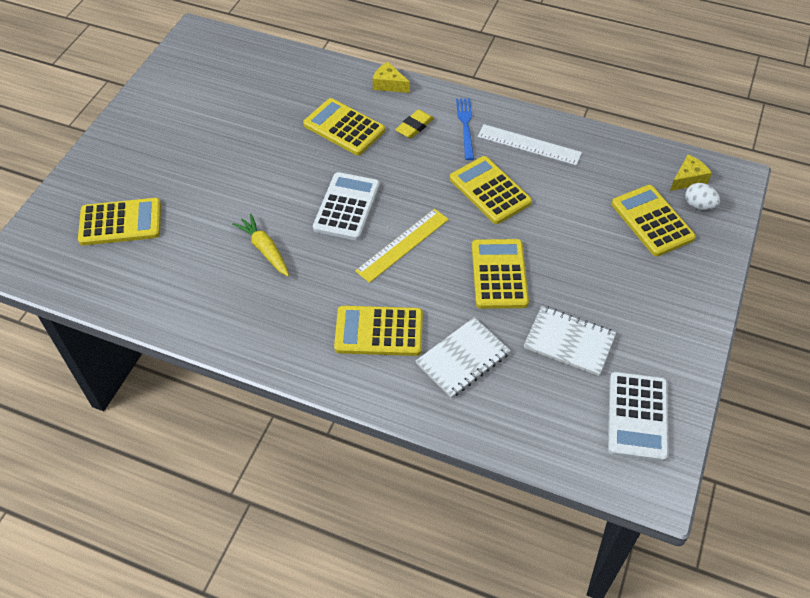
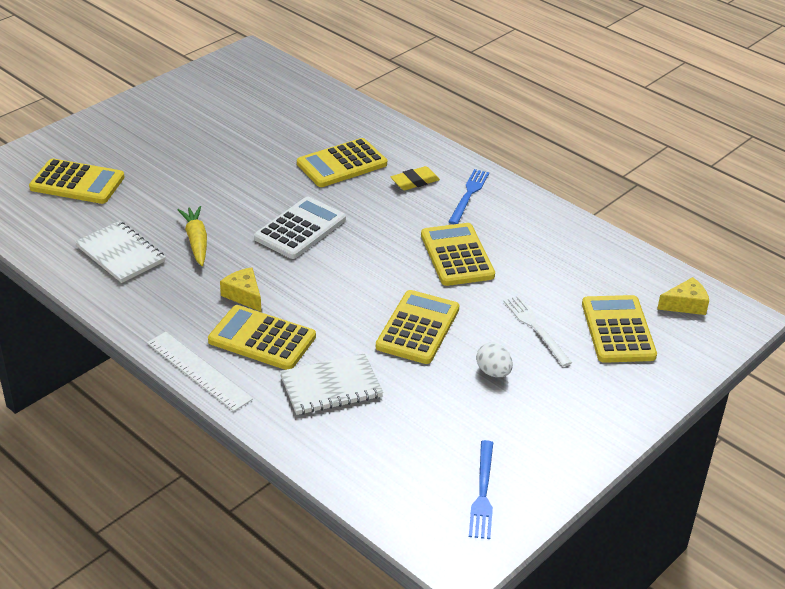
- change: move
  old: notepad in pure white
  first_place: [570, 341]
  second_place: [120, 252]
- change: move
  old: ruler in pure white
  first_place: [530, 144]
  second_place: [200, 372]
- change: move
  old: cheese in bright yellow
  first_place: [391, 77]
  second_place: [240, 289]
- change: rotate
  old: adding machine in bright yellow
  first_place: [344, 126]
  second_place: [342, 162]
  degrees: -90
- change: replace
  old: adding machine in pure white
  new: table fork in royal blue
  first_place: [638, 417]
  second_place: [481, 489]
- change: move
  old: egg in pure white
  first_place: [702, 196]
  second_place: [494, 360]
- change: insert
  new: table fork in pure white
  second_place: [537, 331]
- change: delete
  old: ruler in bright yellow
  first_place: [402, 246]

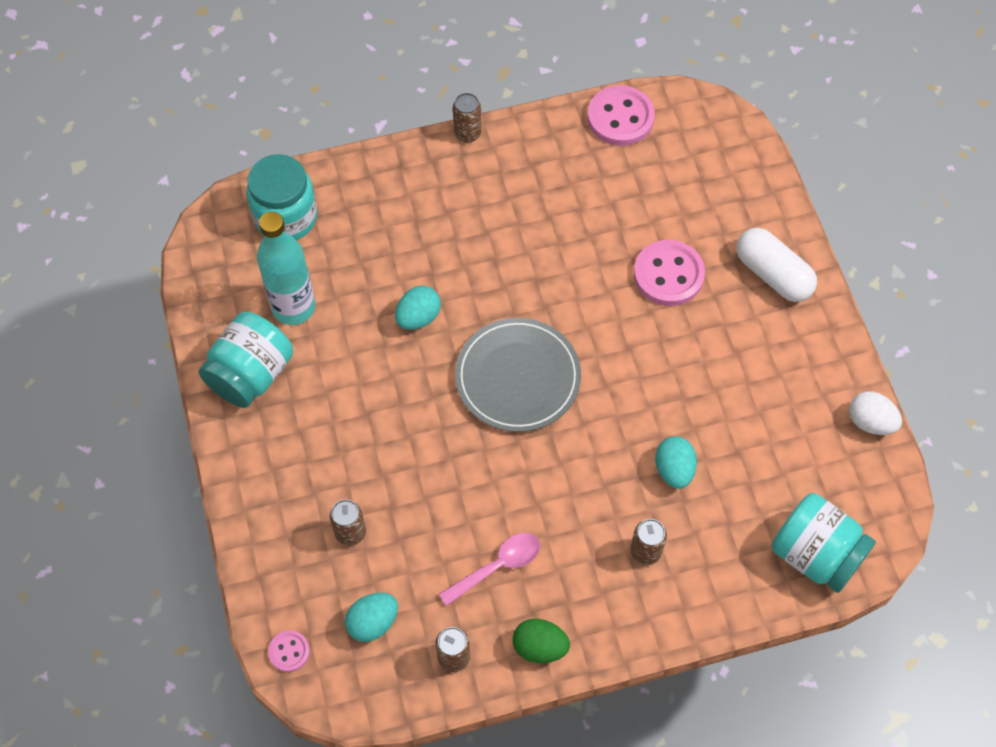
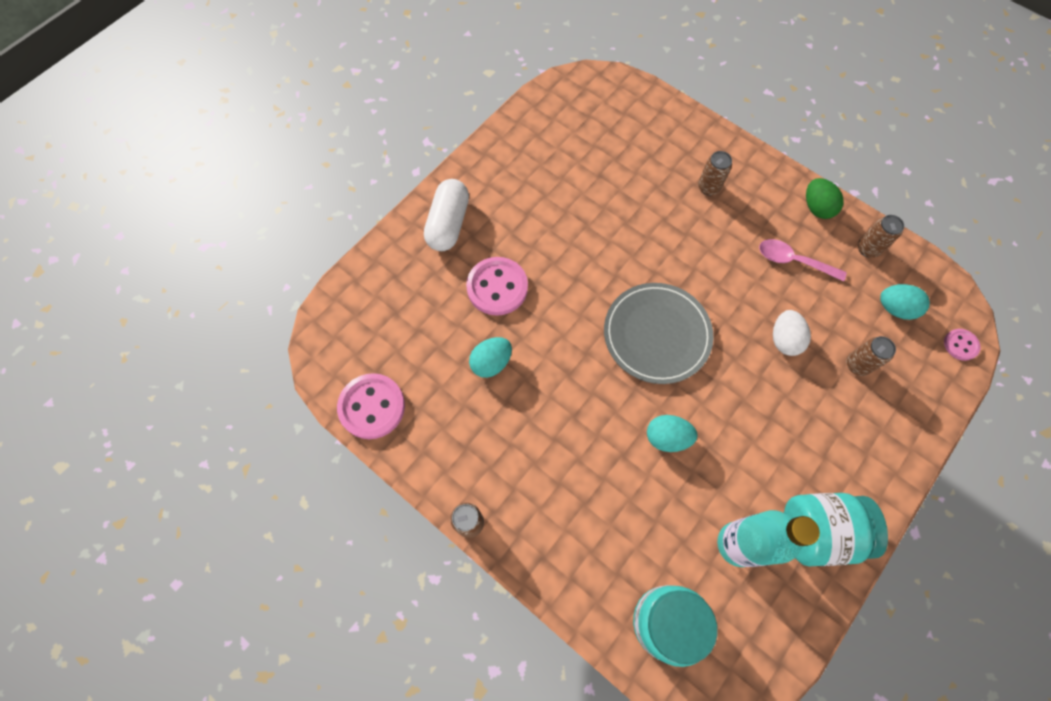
- change: move
  old: egg in aqua
  first_place: [676, 462]
  second_place: [490, 357]
- change: move
  old: egg in pure white
  first_place: [875, 413]
  second_place: [792, 333]
- change: delete
  old: jar in aqua
  first_place: [824, 543]

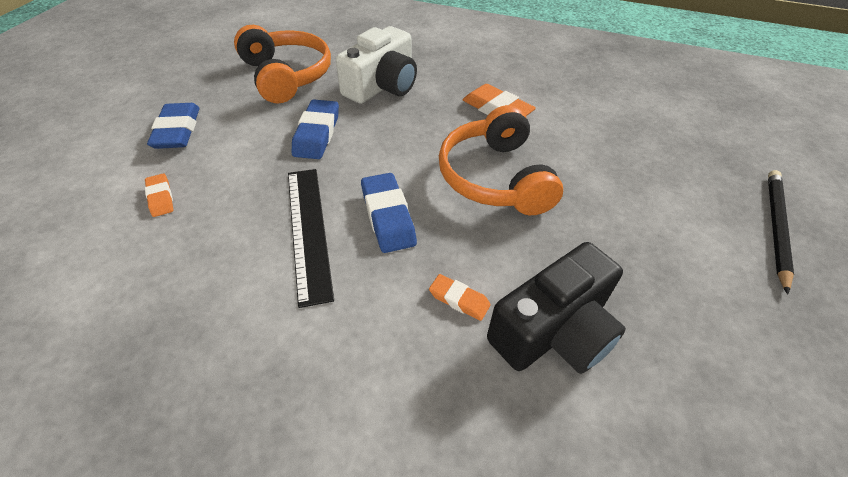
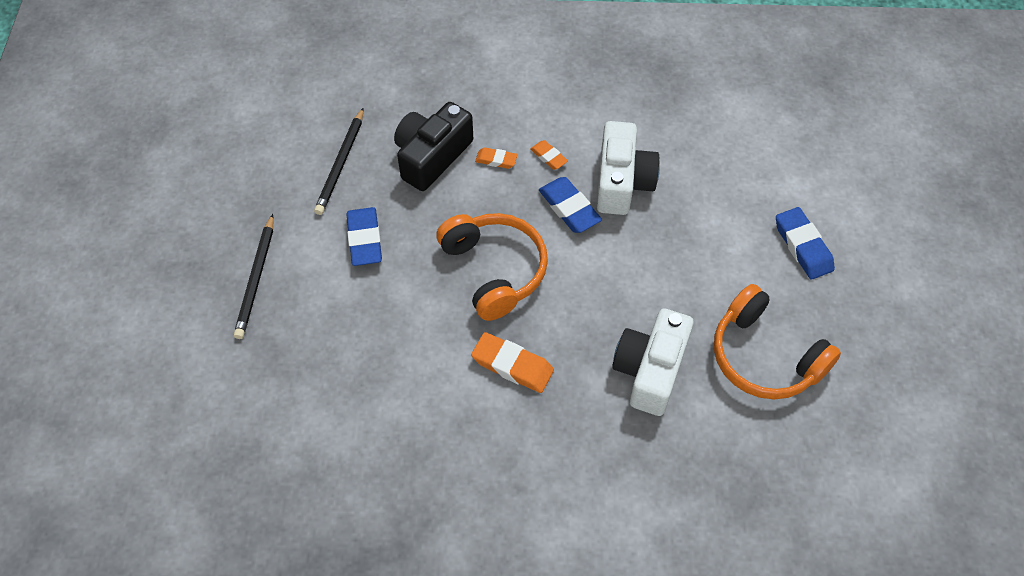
- change: insert
  new: wooden pencil in jet-black
  second_place: [339, 161]
- change: move
  old: gum eraser in royal blue
  first_place: [315, 129]
  second_place: [364, 236]
- change: move
  old: gum eraser in orange
  first_place: [159, 195]
  second_place: [549, 155]
- change: replace
  old: ruler in jet-black
  new: photo camera in pure white
  first_place: [311, 238]
  second_place: [628, 168]

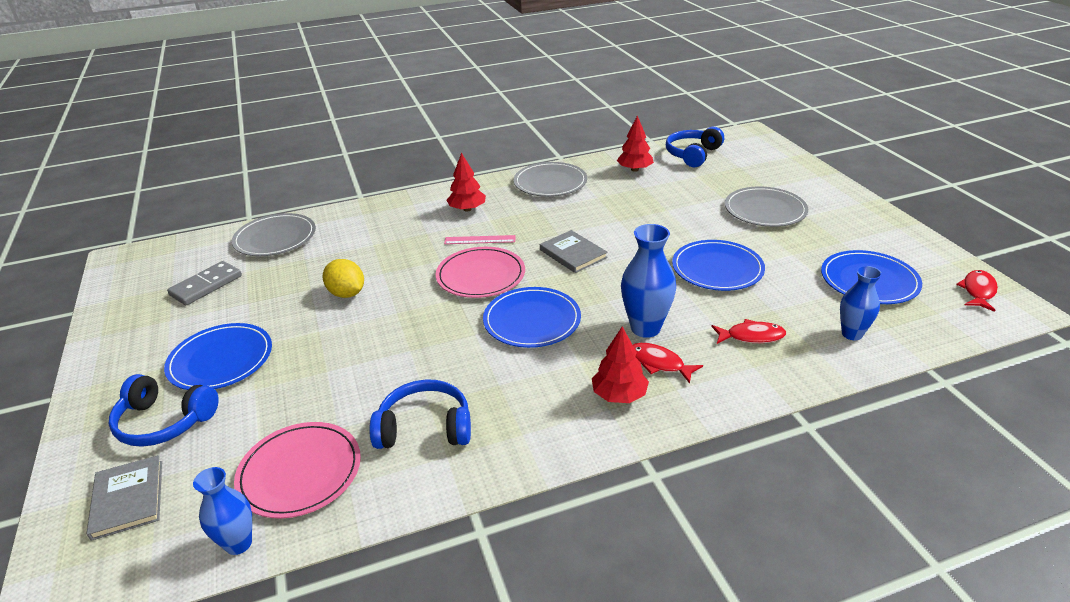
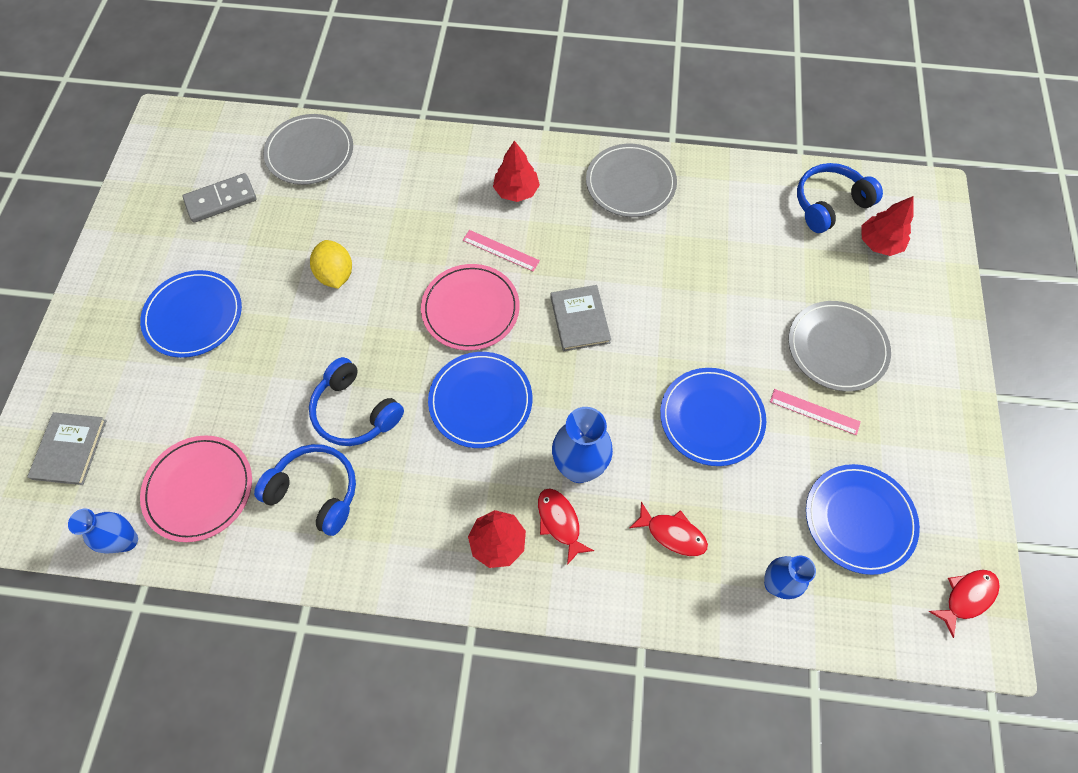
- change: move
  old: headphones in royal blue
  first_place: [164, 410]
  second_place: [356, 401]
- change: insert
  new: ruler in pink
  second_place: [815, 412]
- change: move
  old: toy tree in scarlet
  first_place: [635, 143]
  second_place: [888, 226]

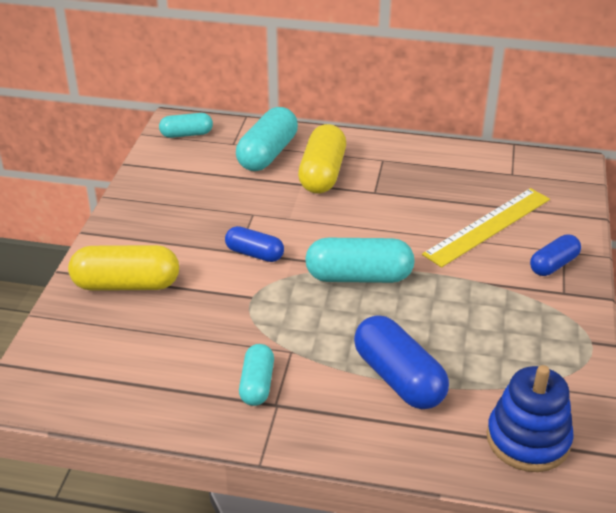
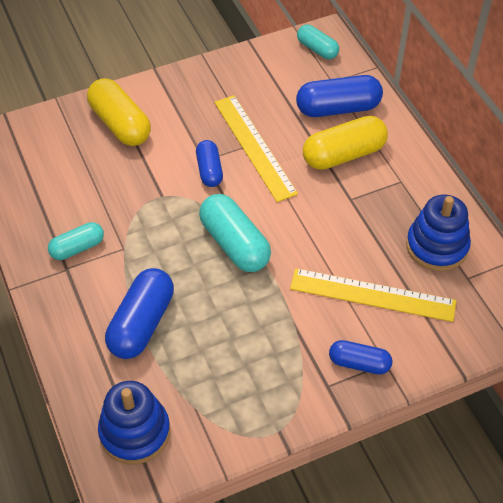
- change: insert
  new: ruler in bright yellow
  second_place: [256, 148]
- change: recolor
  old: pill shape in aqua
  new: pill shape in royal blue
  first_place: [267, 139]
  second_place: [339, 96]
- change: insert
  new: stacking toy in royal blue
  second_place: [438, 232]

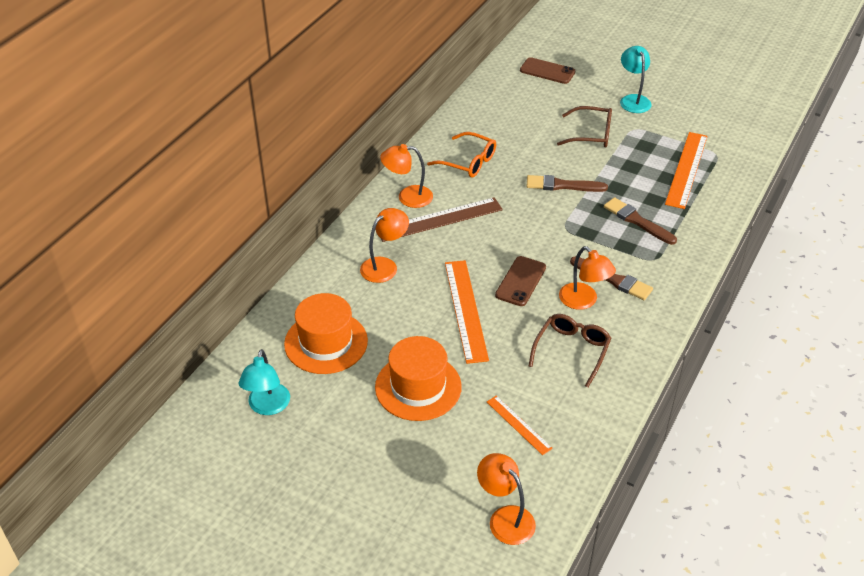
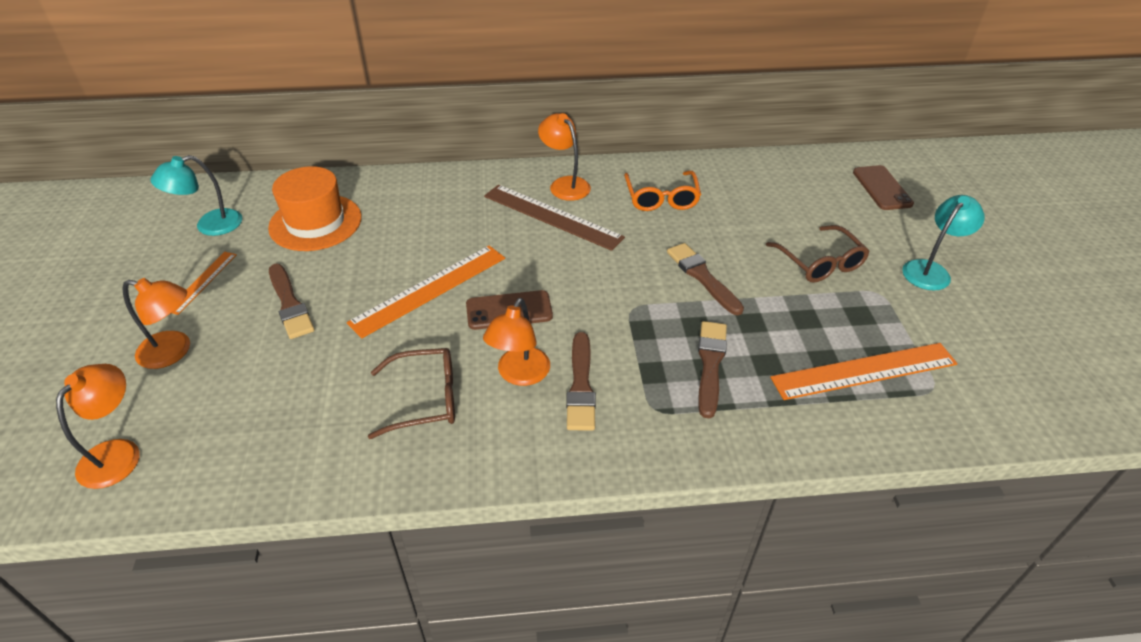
- change: move
  old: desk lamp in orange
  first_place: [384, 245]
  second_place: [156, 323]
- change: move
  old: ruler in orange
  first_place: [520, 425]
  second_place: [204, 283]
- change: replace
  old: hat in orange
  new: paintbrush in dark brown
  first_place: [418, 378]
  second_place: [291, 301]

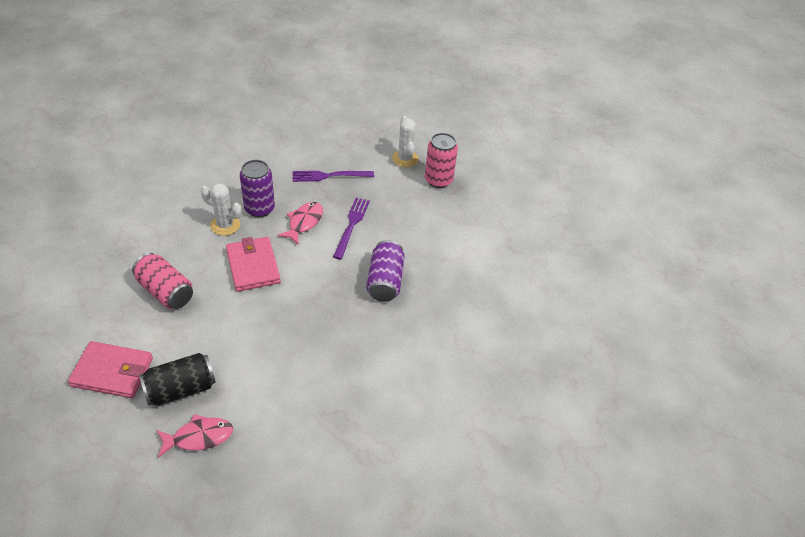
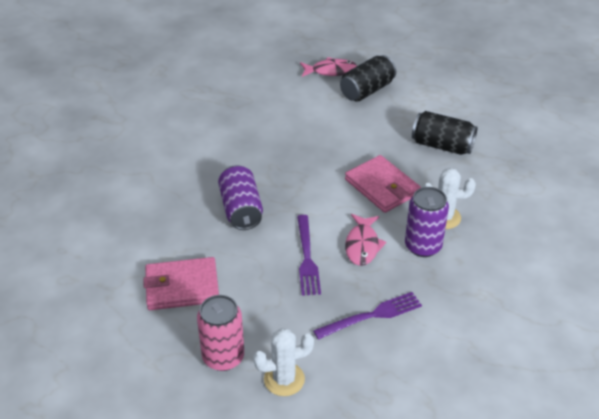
- change: move
  old: card wallet in pink
  first_place: [110, 369]
  second_place: [181, 283]
- change: rotate
  old: cactus in pure white
  first_place: [405, 141]
  second_place: [283, 362]
  degrees: -75
- change: rotate
  old: fish figure in pink
  first_place: [195, 436]
  second_place: [328, 67]
  degrees: -150
- change: recolor
  old: tin in pink
  new: tin in jet-black
  first_place: [162, 281]
  second_place: [445, 133]

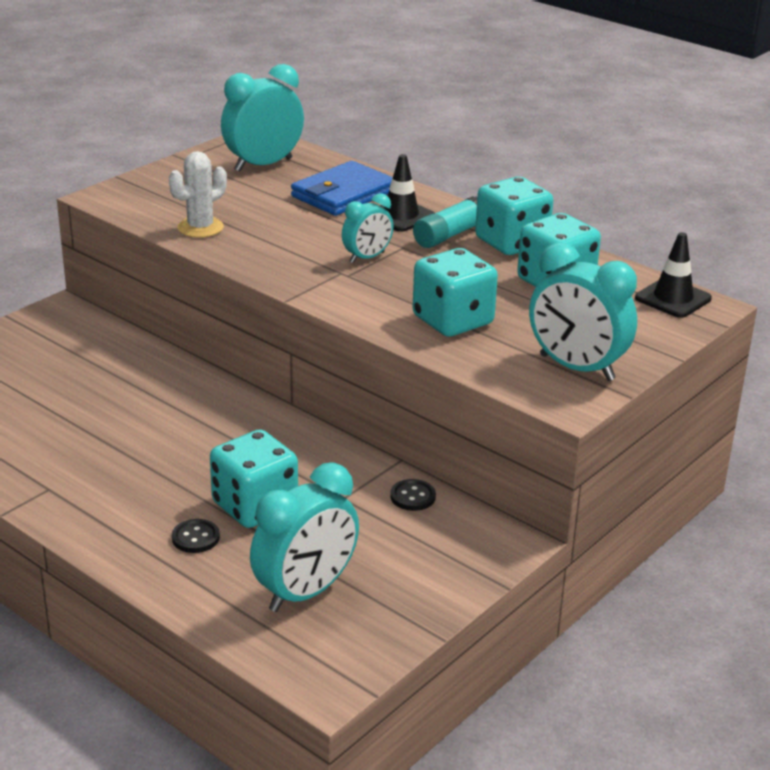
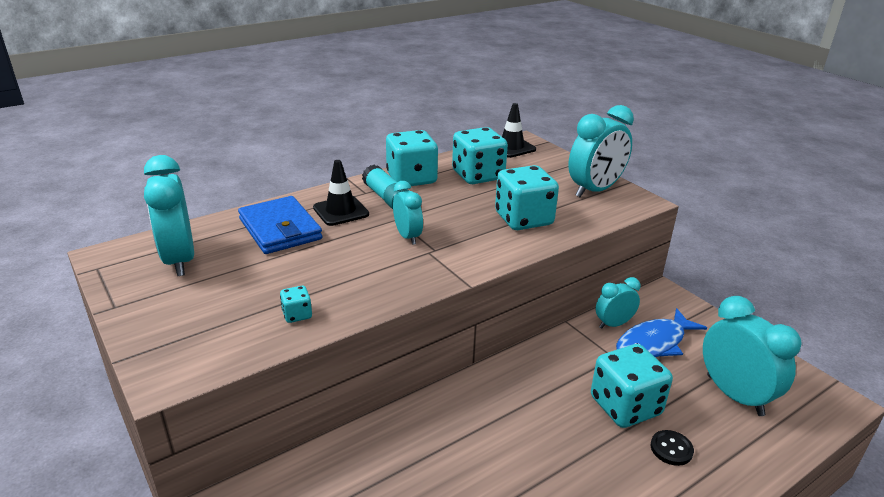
- change: replace
  old: cactus in pure white
  new: dice in aqua
  first_place: [198, 194]
  second_place: [296, 304]
- change: replace
  old: button in jet-black
  new: clock in aqua
  first_place: [413, 495]
  second_place: [618, 303]
- change: insert
  new: fish figure in royal blue
  second_place: [661, 332]

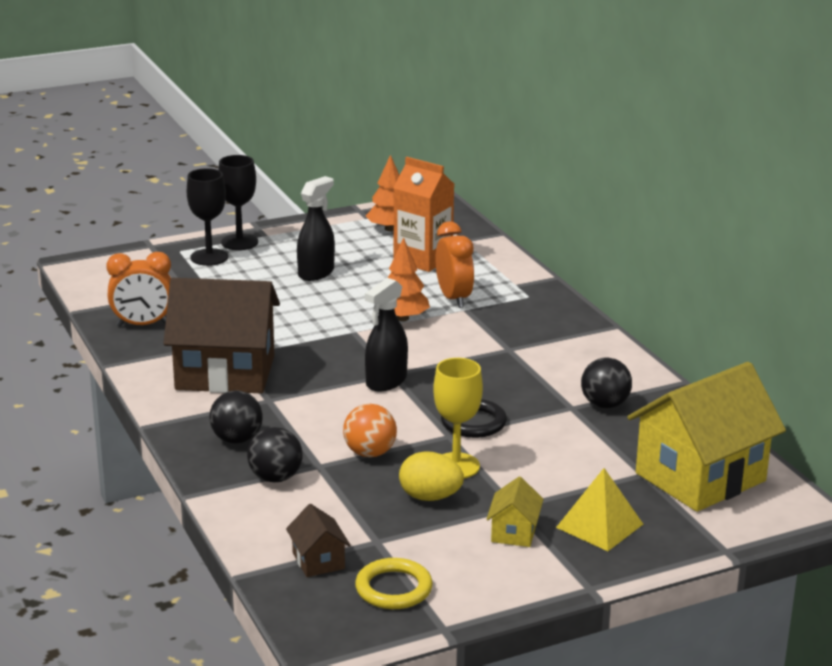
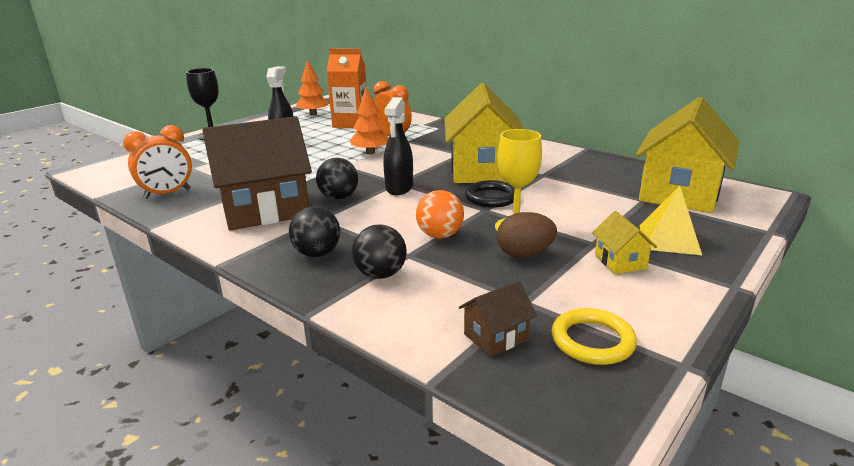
- change: move
  old: ball in jet-black
  first_place: [606, 382]
  second_place: [337, 179]
- change: insert
  new: cottage in bright yellow
  second_place: [484, 133]
- change: rotate
  old: cottage in dark brown
  first_place: [318, 540]
  second_place: [498, 319]
  degrees: -75
- change: recolor
  old: egg in bright yellow
  new: egg in dark brown
  first_place: [431, 476]
  second_place: [527, 235]
- change: delete
  old: wine glass in jet-black
  first_place: [207, 217]

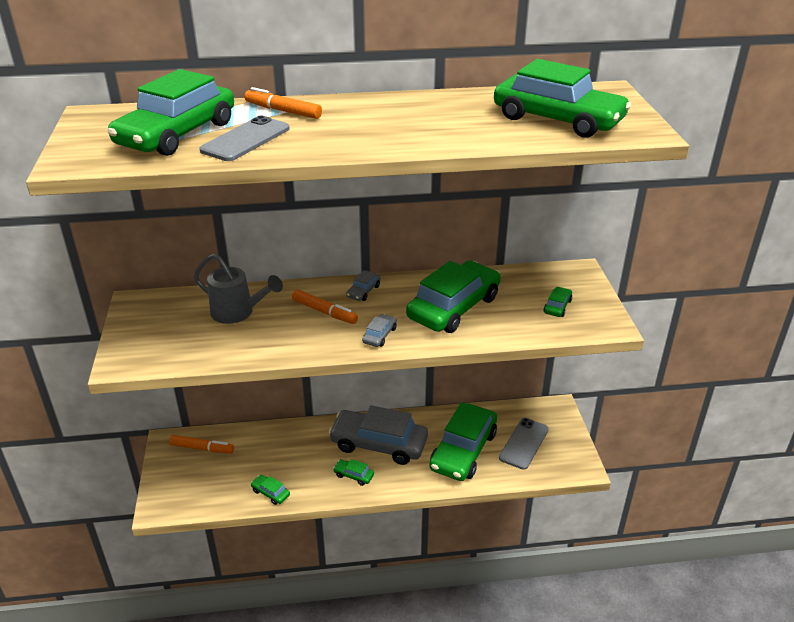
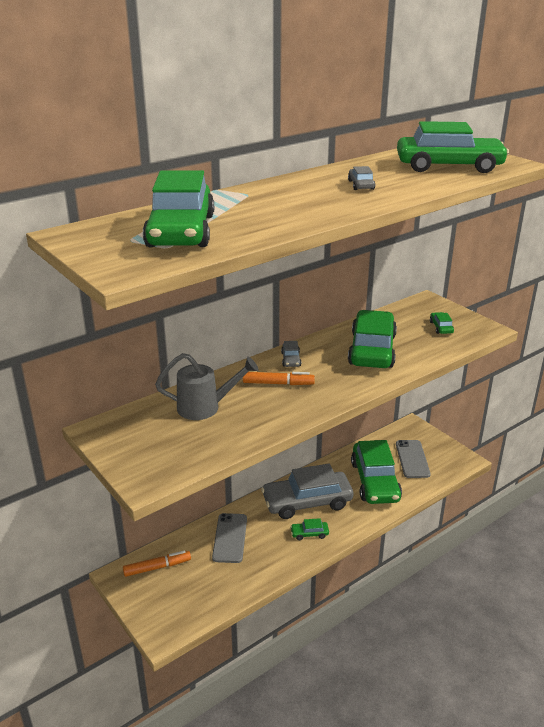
- change: move
  old: mobile phone in grey
  first_place: [244, 138]
  second_place: [229, 538]
- change: move
  old: car in grey
  first_place: [379, 330]
  second_place: [361, 178]
- change: delete
  old: marker pen in orange
  first_place: [283, 103]
- change: delete
  old: car in green
  first_place: [270, 490]

